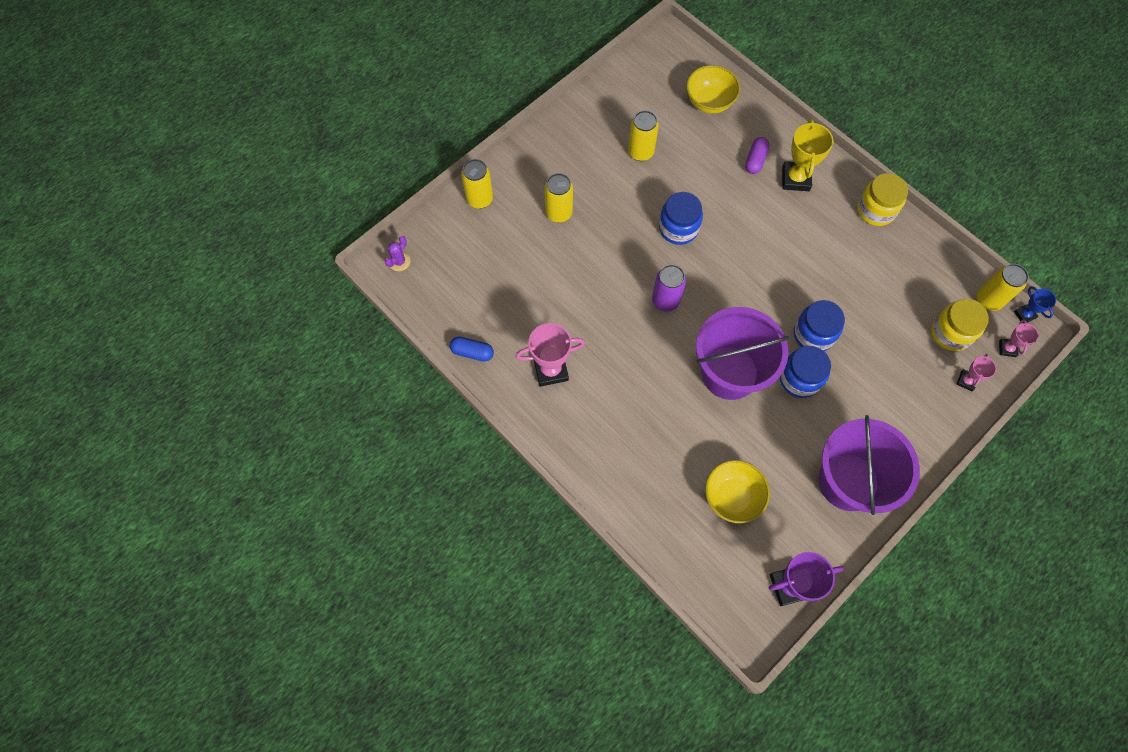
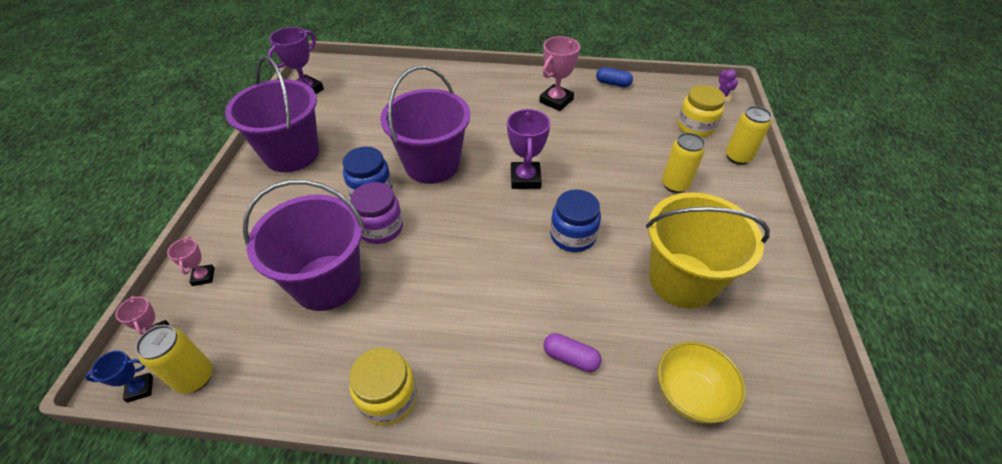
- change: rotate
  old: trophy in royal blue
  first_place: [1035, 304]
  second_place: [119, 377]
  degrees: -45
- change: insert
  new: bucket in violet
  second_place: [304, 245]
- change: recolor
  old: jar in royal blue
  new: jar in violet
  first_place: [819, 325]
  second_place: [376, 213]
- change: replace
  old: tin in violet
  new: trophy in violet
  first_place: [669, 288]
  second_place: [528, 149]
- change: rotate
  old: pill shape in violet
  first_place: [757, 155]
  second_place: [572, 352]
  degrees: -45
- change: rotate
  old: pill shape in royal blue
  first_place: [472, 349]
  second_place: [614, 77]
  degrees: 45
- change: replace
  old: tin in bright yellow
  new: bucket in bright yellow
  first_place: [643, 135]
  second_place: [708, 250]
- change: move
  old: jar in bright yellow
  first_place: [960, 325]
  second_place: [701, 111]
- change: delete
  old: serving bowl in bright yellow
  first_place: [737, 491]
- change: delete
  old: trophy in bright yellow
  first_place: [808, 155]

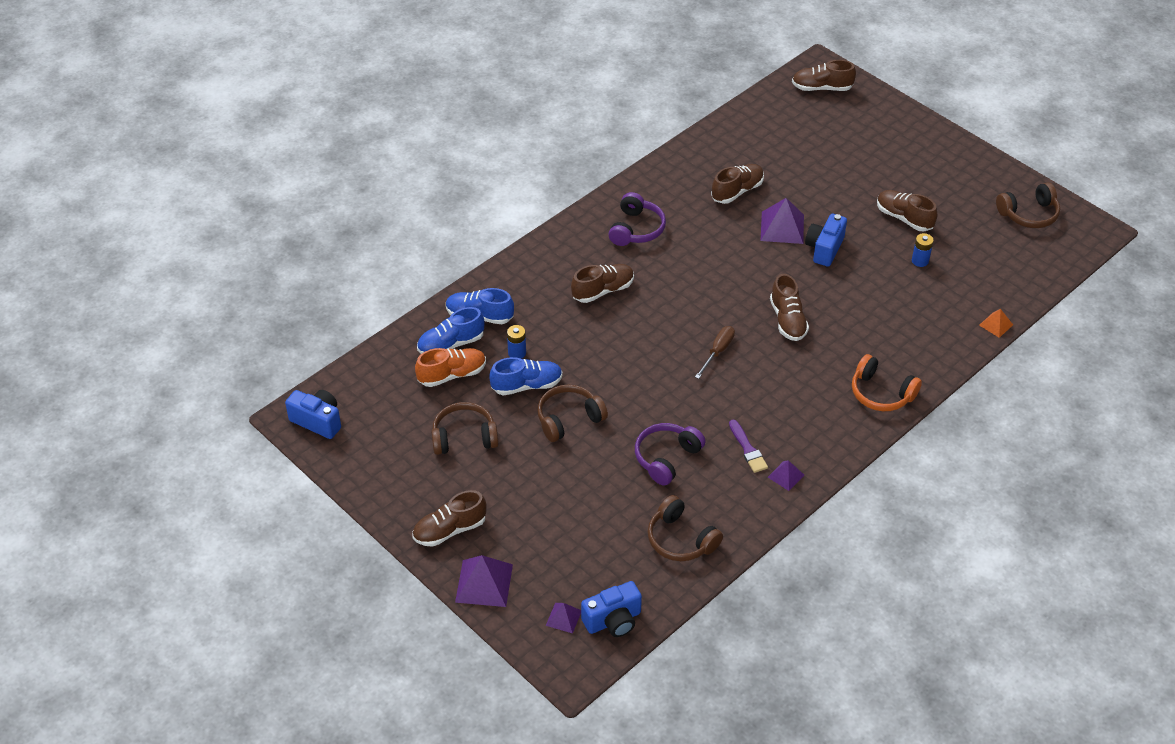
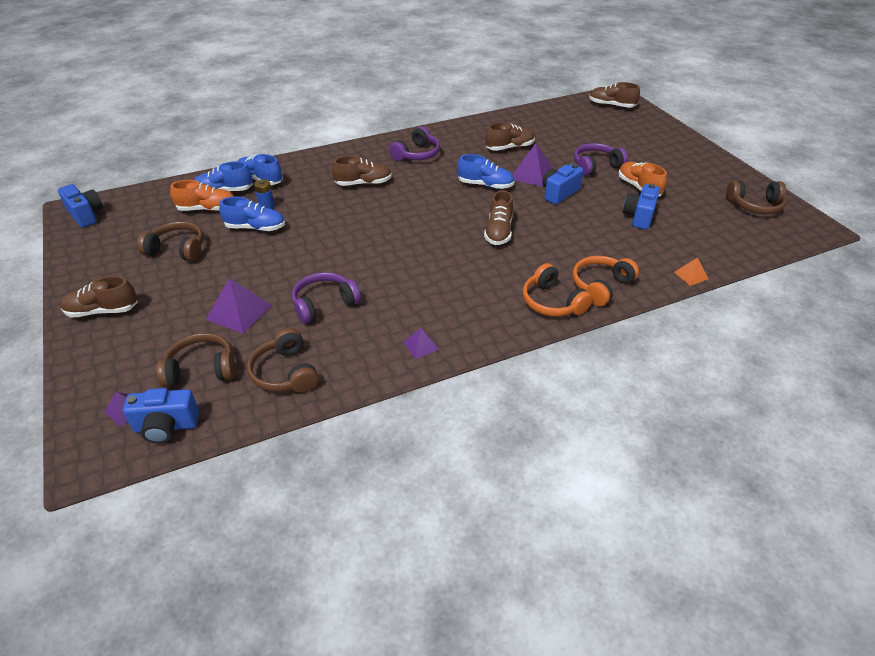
- change: move
  old: headphones in dark brown
  first_place: [572, 413]
  second_place: [195, 360]
- change: move
  old: pyramid in violet
  first_place: [484, 581]
  second_place: [239, 306]
- change: insert
  new: lace-up shoe in royal blue
  second_place: [485, 171]
- change: insert
  new: headphones in orange
  second_place: [606, 281]
- change: insert
  new: headphones in violet
  second_place: [601, 159]
- change: recolor
  old: lace-up shoe in dark brown
  new: lace-up shoe in orange
  first_place: [907, 210]
  second_place: [642, 179]
- change: replace
  old: battery in royal blue
  new: photo camera in royal blue
  first_place: [923, 250]
  second_place: [641, 207]
- change: delete
  old: screwdriver in dark brown
  first_place: [715, 352]
- change: delete
  old: paintbrush in violet
  first_place: [748, 446]

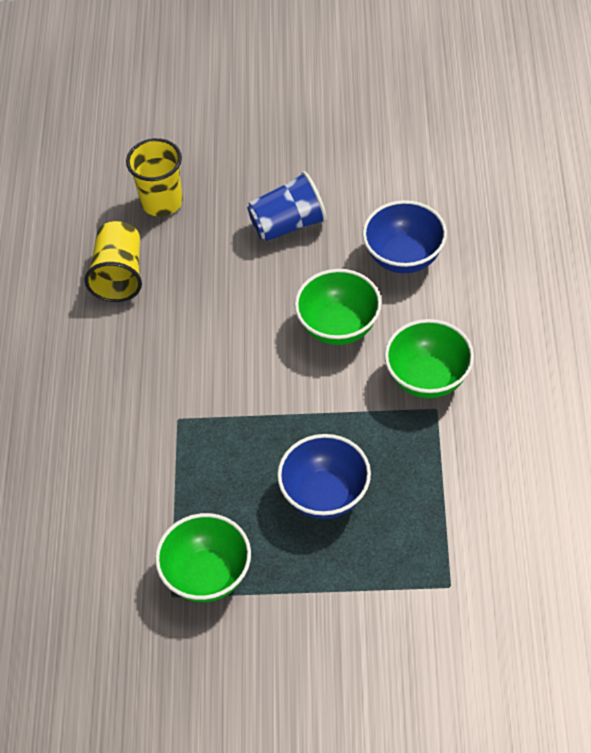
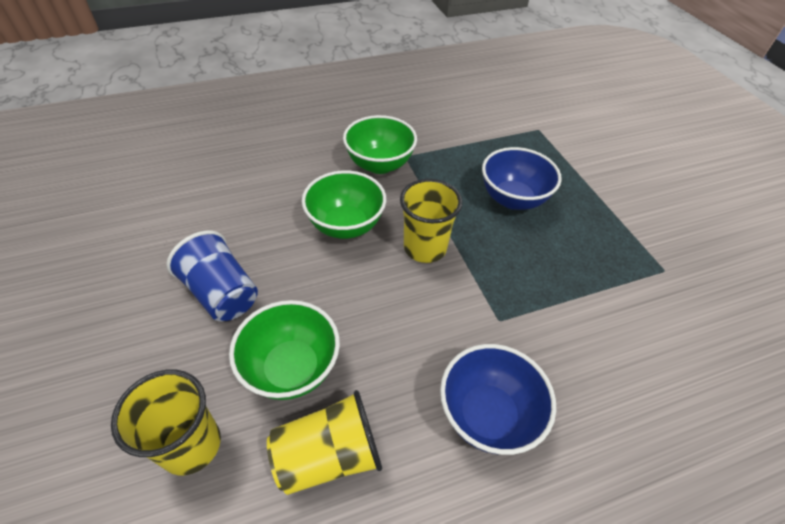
- change: move
  old: serving bowl in green
  first_place: [203, 557]
  second_place: [284, 350]
- change: insert
  new: cup in bright yellow
  second_place: [431, 221]
- change: move
  old: serving bowl in royal blue
  first_place: [404, 236]
  second_place: [498, 399]

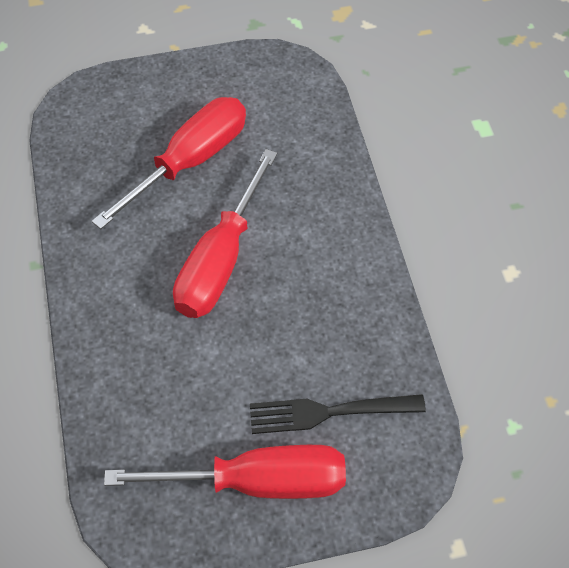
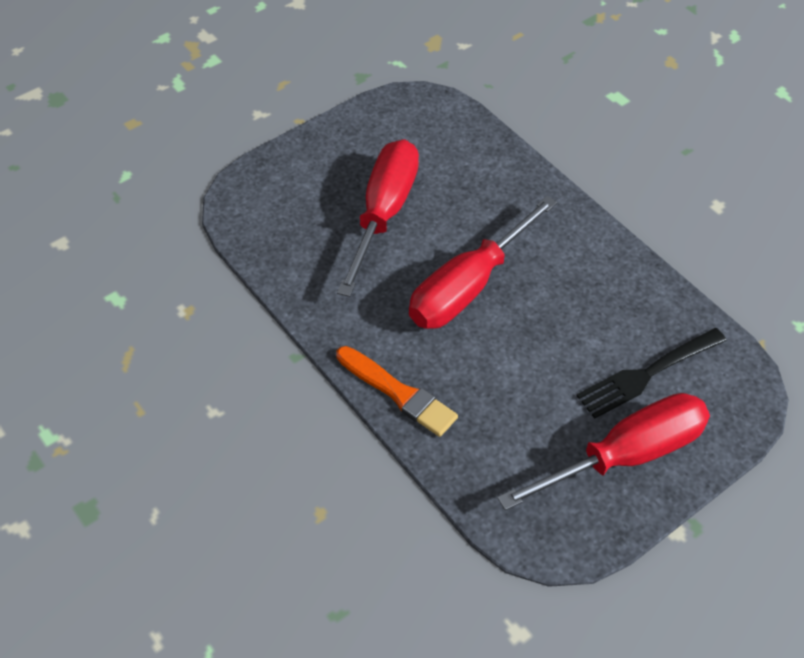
- change: insert
  new: paintbrush in orange
  second_place: [397, 391]
- change: rotate
  old: screwdriver in scarlet
  first_place: [225, 233]
  second_place: [483, 262]
  degrees: 45

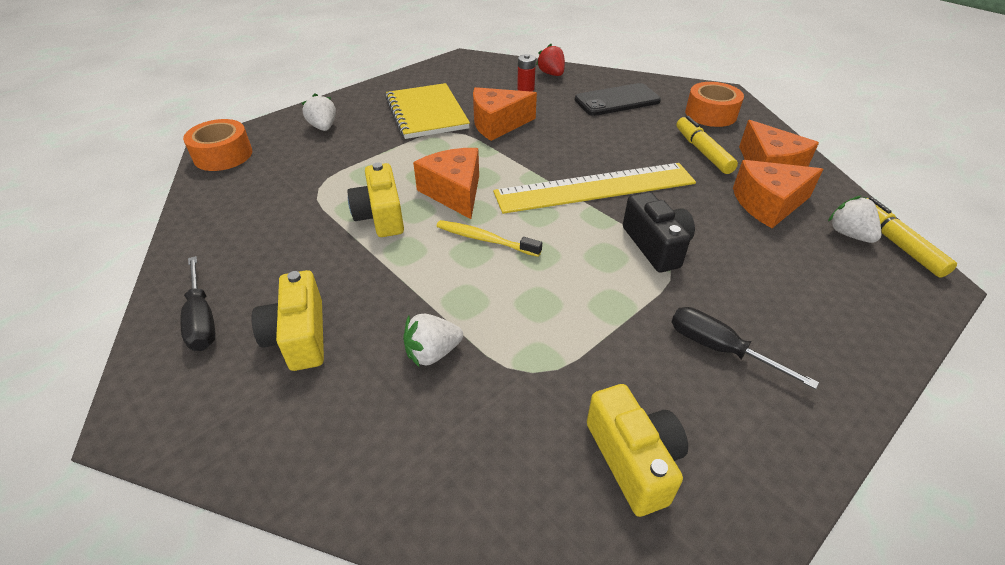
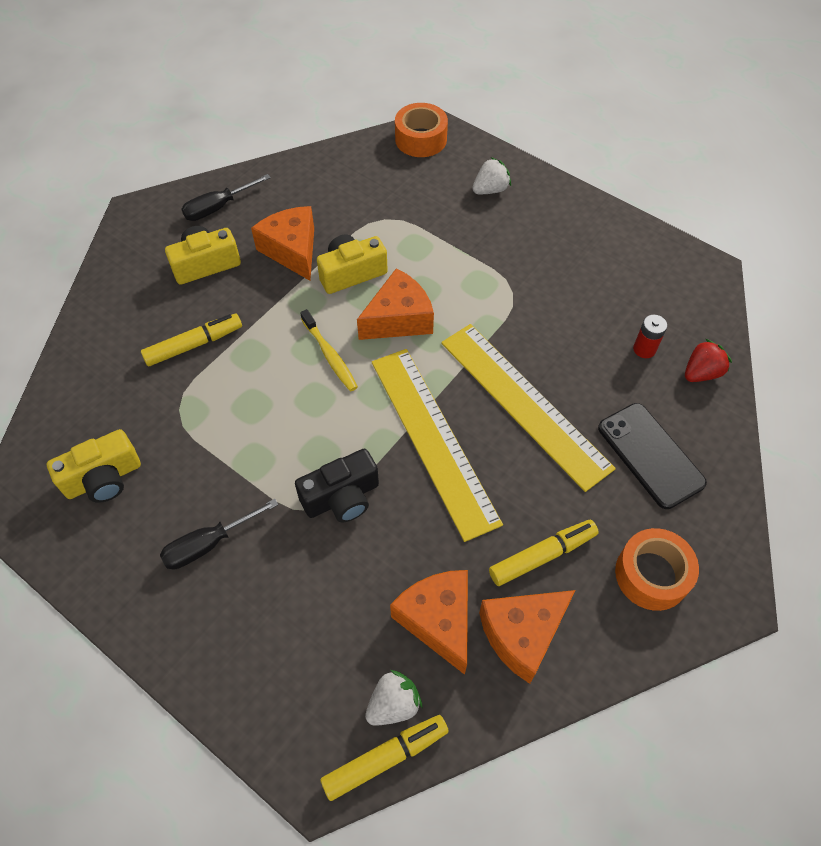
- change: replace
  old: berry in pure white
  new: marker pen in bright yellow
  first_place: [433, 341]
  second_place: [191, 340]
- change: rotate
  old: screwdriver in jet-black
  first_place: [745, 348]
  second_place: [219, 534]
  degrees: -150
- change: move
  old: cheese in orange
  first_place: [505, 114]
  second_place: [282, 243]
- change: rotate
  old: tooth brush in bright yellow
  first_place: [489, 238]
  second_place: [329, 350]
  degrees: 135
- change: insert
  new: ruler in bright yellow
  second_place: [528, 408]
- change: delete
  old: notepad in bright yellow
  first_place: [427, 111]

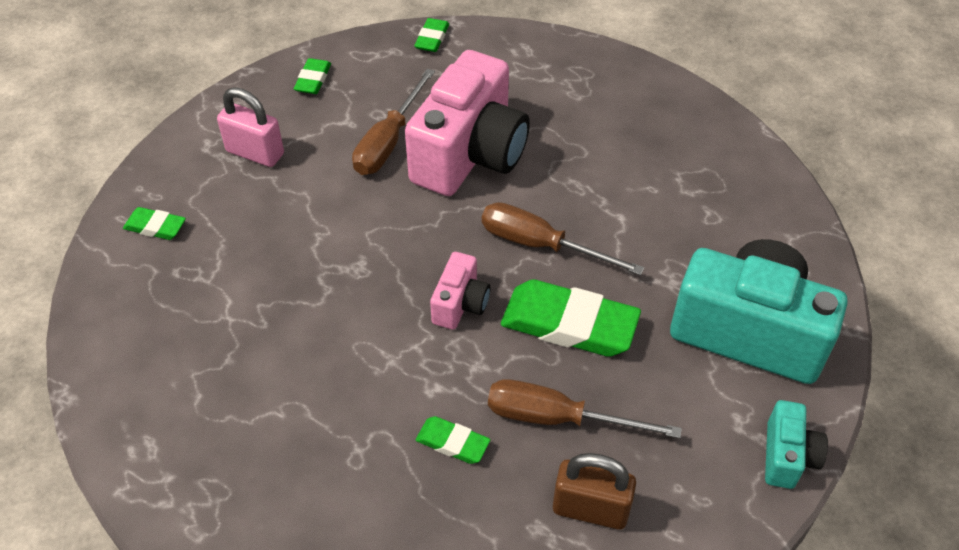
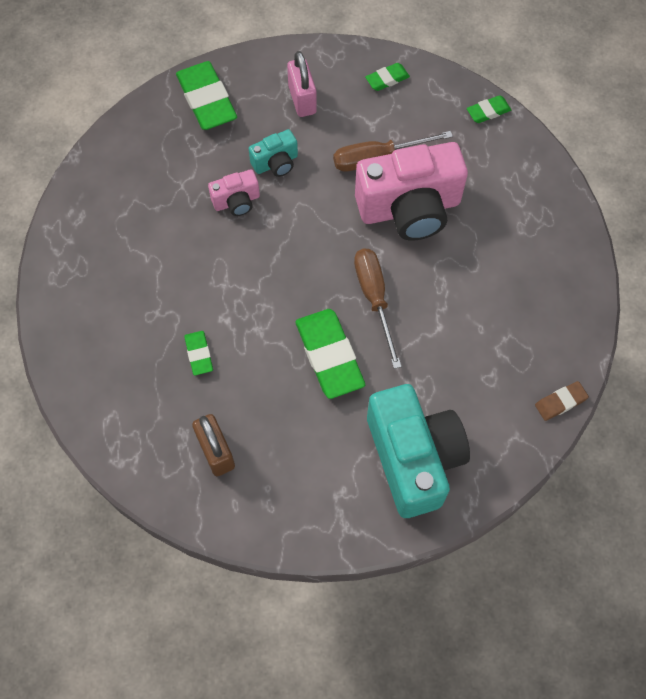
- change: resize
  old: gum eraser in green
  first_place: [154, 223]
  second_place: [206, 95]
  factor: 1.99
- change: move
  old: photo camera in pink
  first_place: [460, 290]
  second_place: [234, 192]
- change: move
  old: photo camera in aqua
  first_place: [796, 444]
  second_place: [273, 153]
- change: insert
  new: gum eraser in dark brown
  second_place: [562, 401]
- change: delete
  old: screwdriver in dark brown
  first_place: [585, 408]

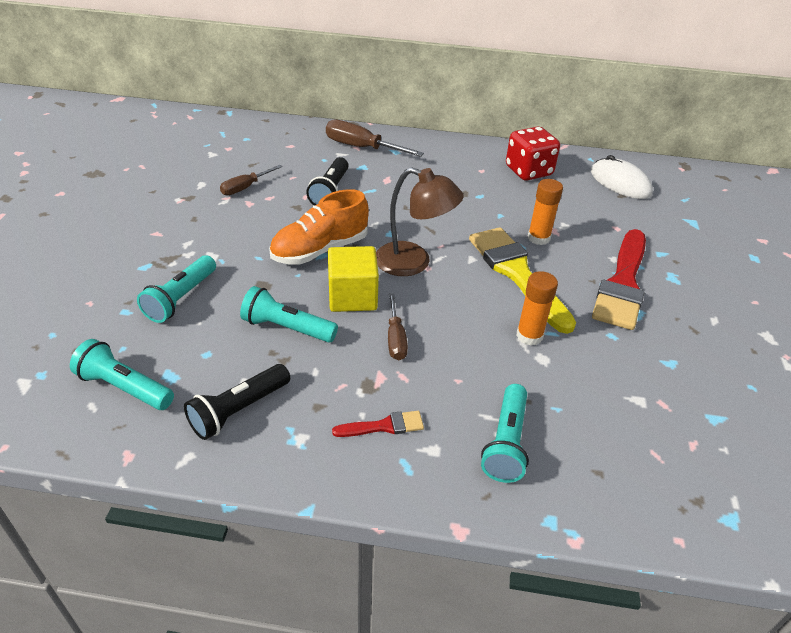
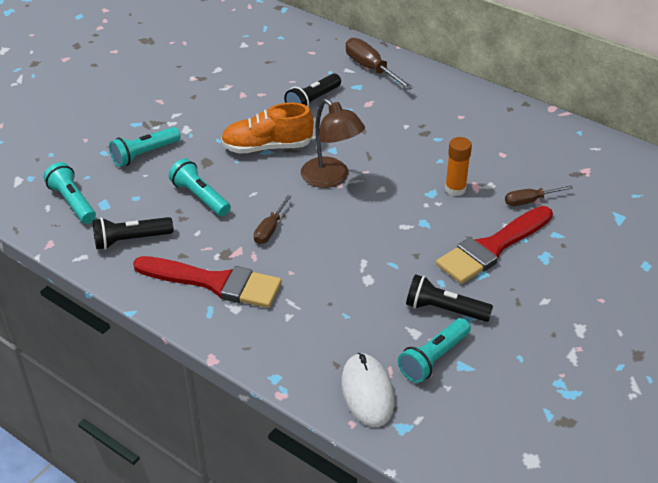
- change: resize
  old: paintbrush in scarlet
  first_place: [378, 424]
  second_place: [207, 282]
  factor: 2.22
- change: move
  old: PC mouse in pure white
  first_place: [622, 177]
  second_place: [367, 390]
- change: move
  old: flashlight in aqua
  first_place: [505, 433]
  second_place: [434, 350]
- change: insert
  new: flashlight in jet-black
  second_place: [449, 298]
- change: move
  old: screwdriver in dark brown
  first_place: [251, 180]
  second_place: [539, 195]
- change: delete
  old: solid cube in bright yellow
  first_place: [353, 279]
- change: delete
  old: paintbrush in bright yellow
  first_place: [522, 280]
- change: delete
  old: dice in scarlet
  first_place: [533, 153]
- change: delete
  old: glue stick in orange
  first_place: [537, 308]

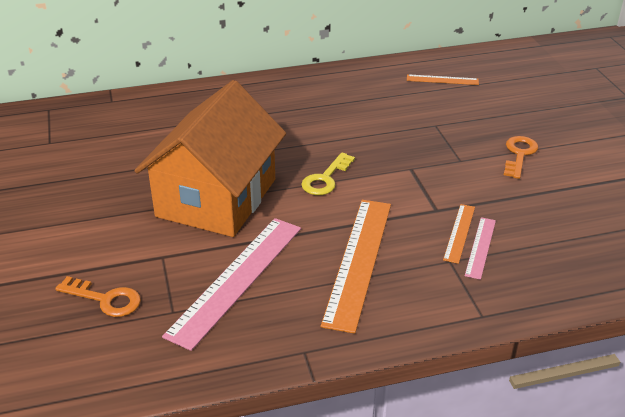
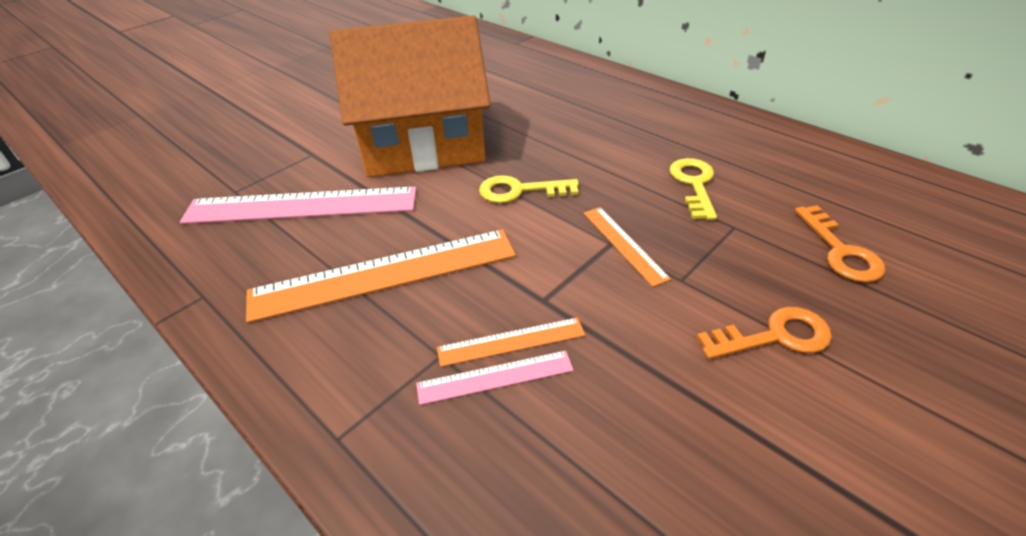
- change: move
  old: ruler in orange
  first_place: [443, 79]
  second_place: [627, 247]
- change: insert
  new: latchkey in bright yellow
  second_place: [693, 189]
- change: move
  old: latchkey in orange
  first_place: [98, 296]
  second_place: [840, 243]

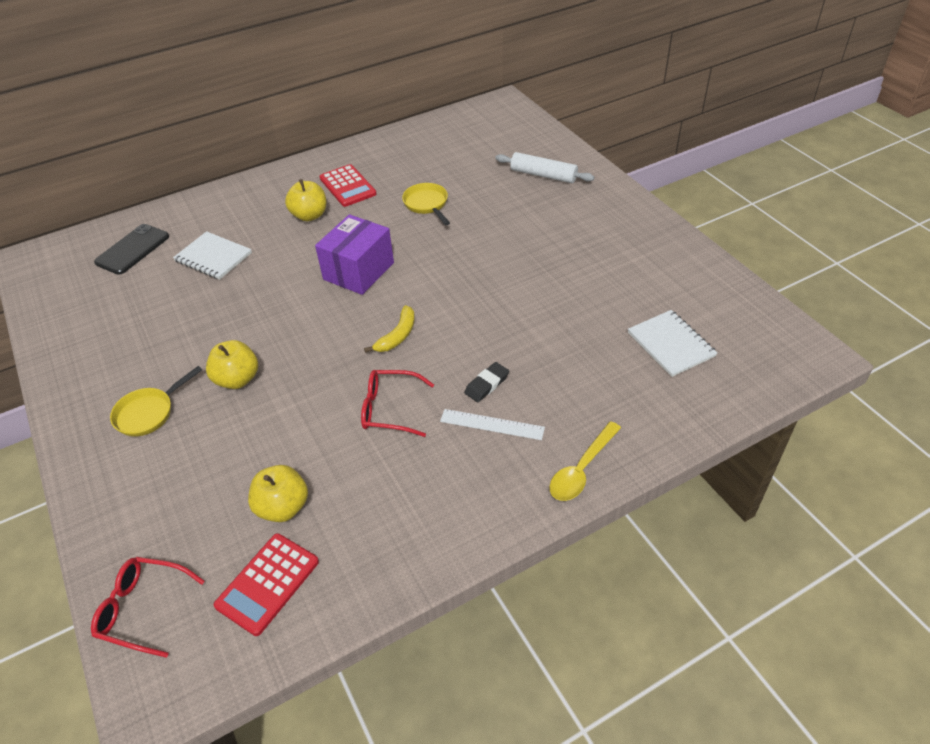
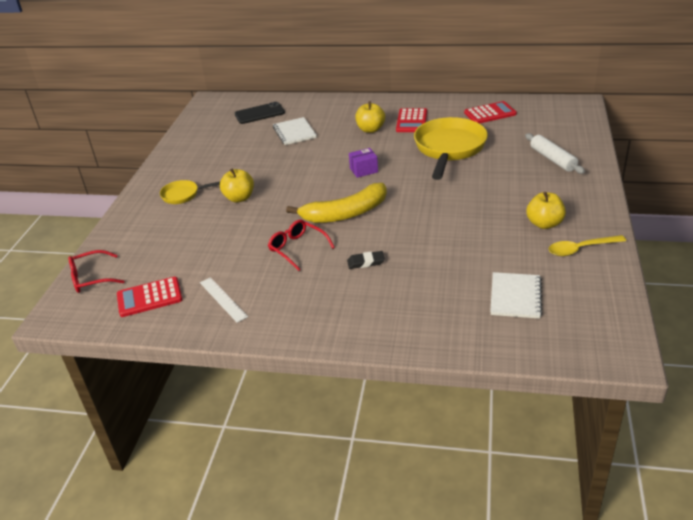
- change: rotate
  old: eyeglasses in scarlet
  first_place: [148, 607]
  second_place: [96, 271]
  degrees: -75
- change: move
  old: ruler in pure white
  first_place: [492, 424]
  second_place: [224, 300]
- change: resize
  old: banana fruit in bright yellow
  first_place: [389, 329]
  second_place: [336, 203]
  factor: 1.92
- change: resize
  old: parcel in violet
  first_place: [354, 254]
  second_place: [363, 163]
  factor: 0.55
- change: resize
  old: skillet in bright yellow
  first_place: [426, 204]
  second_place: [451, 148]
  factor: 2.02
- change: insert
  new: adding machine in scarlet
  second_place: [490, 112]
- change: move
  old: apple fruit in bright yellow
  first_place: [278, 493]
  second_place: [546, 210]
- change: move
  old: spoon in bright yellow
  first_place: [585, 461]
  second_place: [587, 245]

